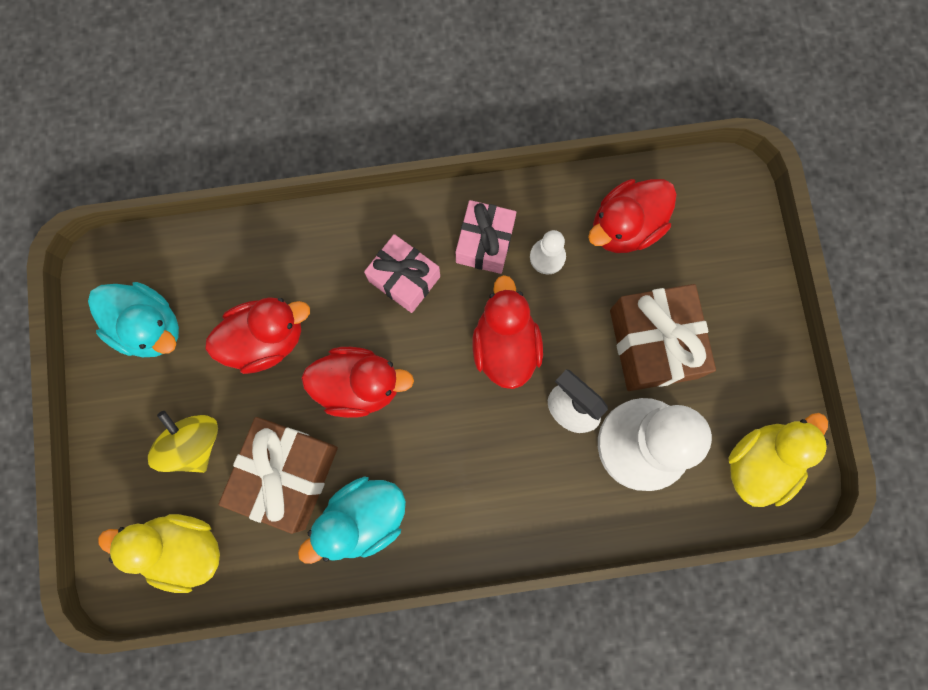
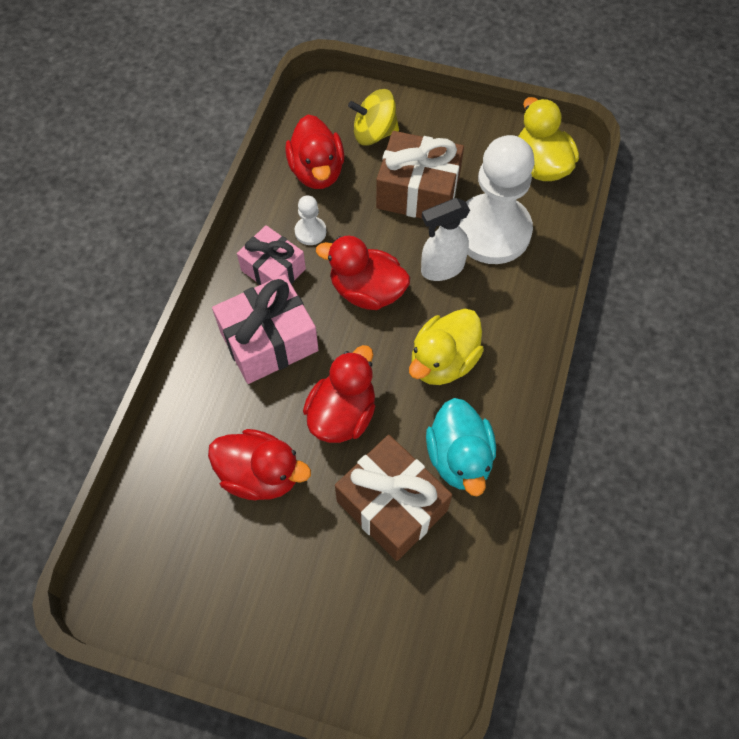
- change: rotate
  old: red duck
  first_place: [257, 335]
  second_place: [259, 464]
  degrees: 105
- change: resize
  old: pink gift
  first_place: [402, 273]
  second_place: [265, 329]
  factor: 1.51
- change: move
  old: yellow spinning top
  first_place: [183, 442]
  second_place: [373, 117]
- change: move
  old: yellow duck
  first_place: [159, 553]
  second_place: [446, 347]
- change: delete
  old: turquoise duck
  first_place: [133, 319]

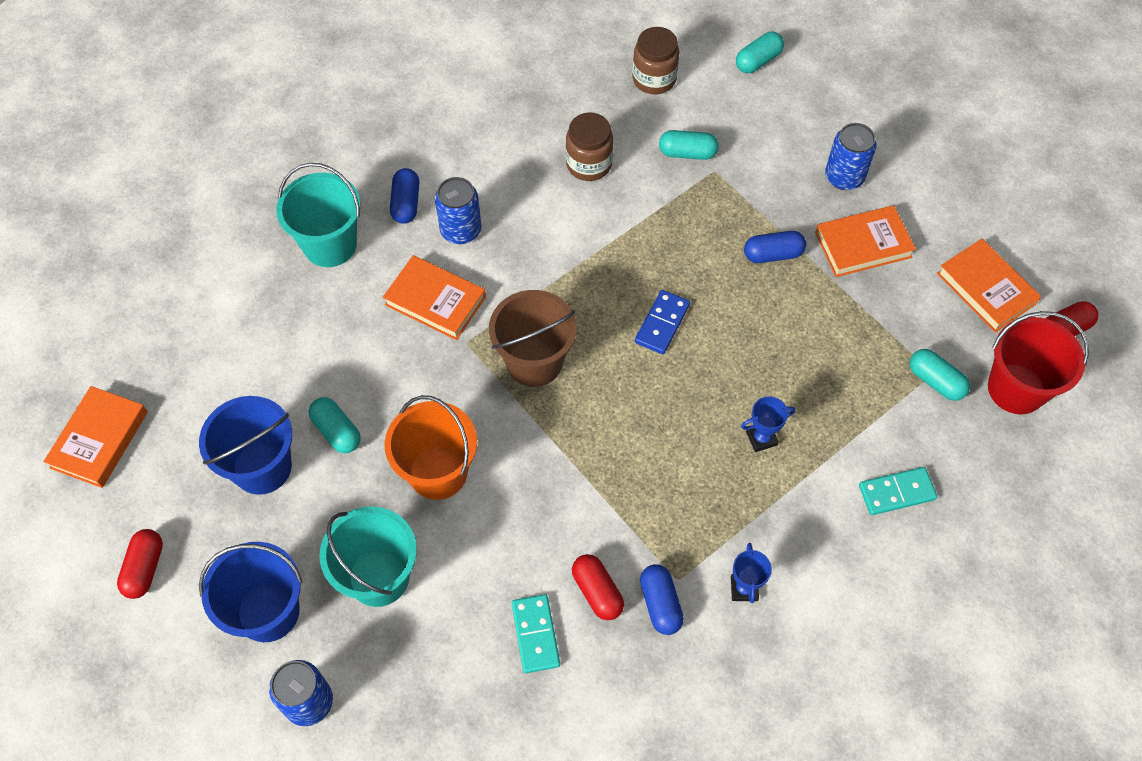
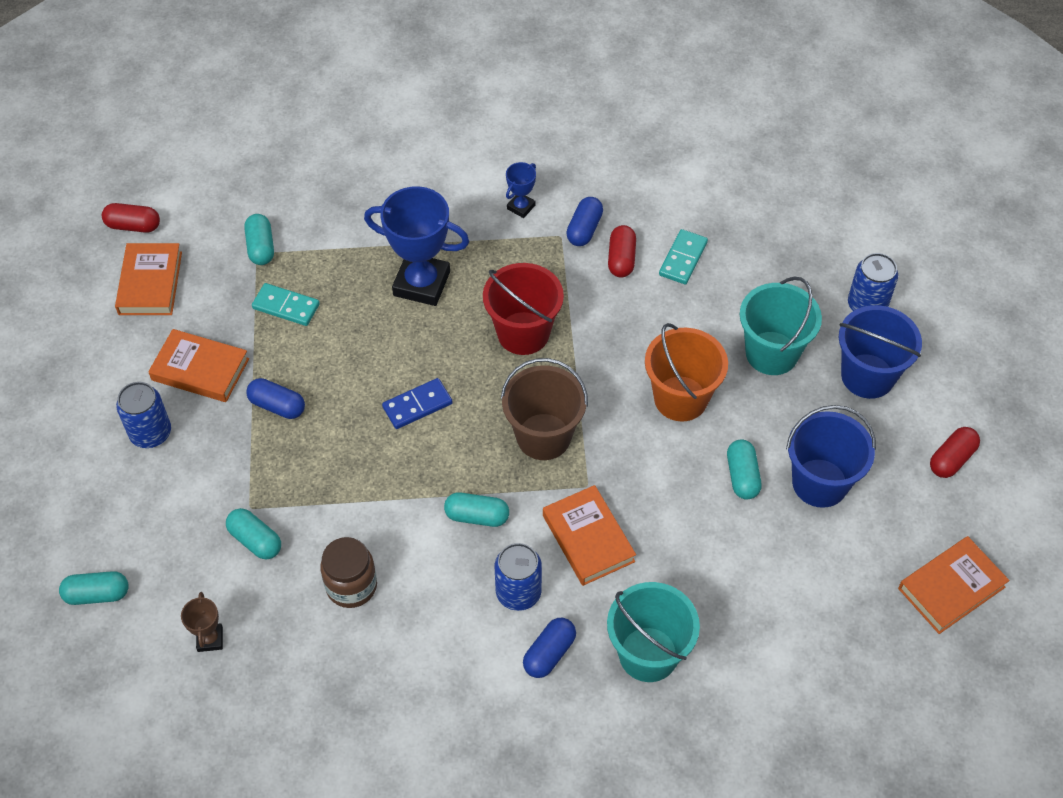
- change: replace
  old: brown jar
  new: brown trophy
  first_place: [656, 61]
  second_place: [202, 622]
- change: move
  old: turquoise domino
  first_place: [898, 491]
  second_place: [286, 304]
- change: resize
  old: blue trophy
  first_place: [768, 424]
  second_place: [416, 246]
  factor: 2.11
- change: insert
  new: turquoise capsule
  second_place: [476, 509]
- change: move
  old: red bucket
  first_place: [1038, 362]
  second_place: [523, 309]

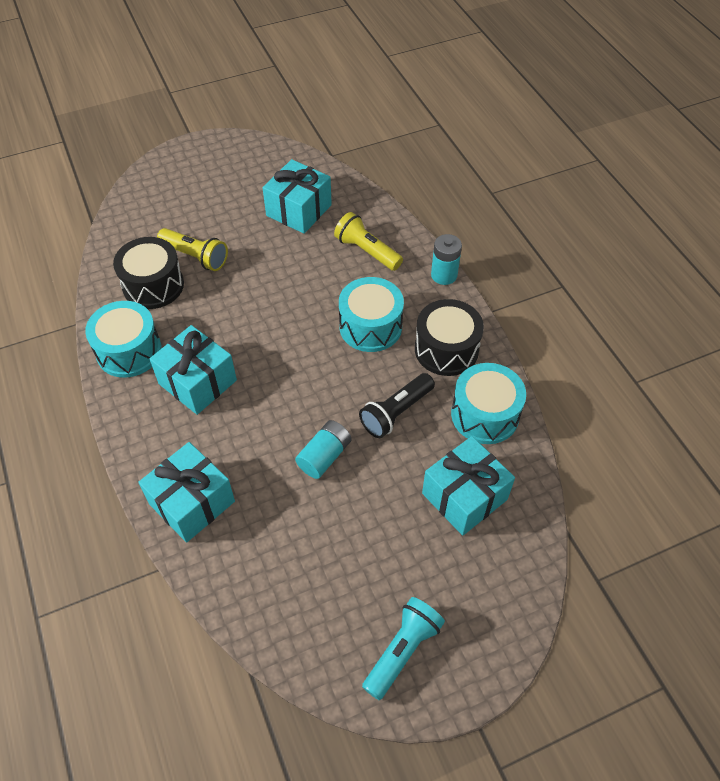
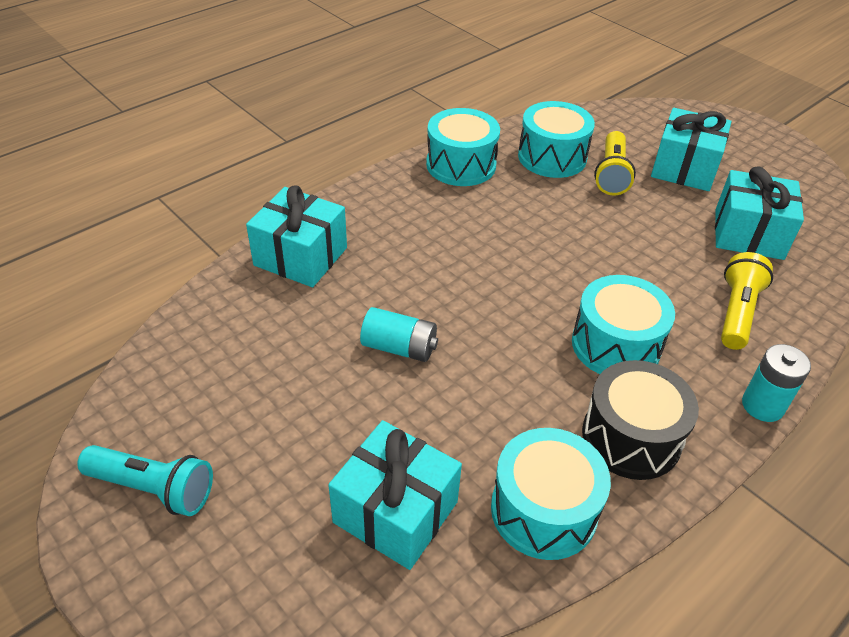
- change: recolor
  old: black drum
  new: turquoise drum
  first_place: [148, 273]
  second_place: [556, 139]
- change: move
  old: turquoise gift
  first_place: [193, 370]
  second_place: [691, 149]
- change: delete
  old: black flashlight
  first_place: [397, 405]

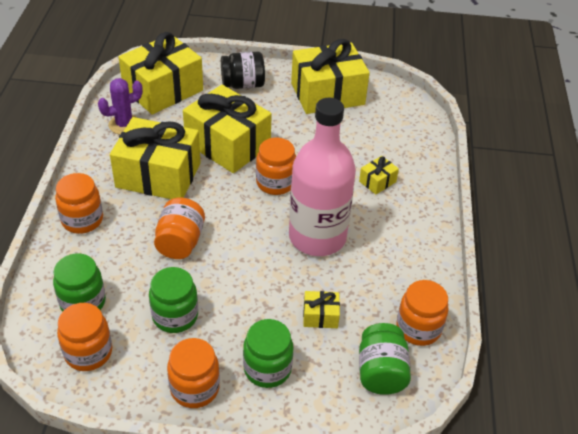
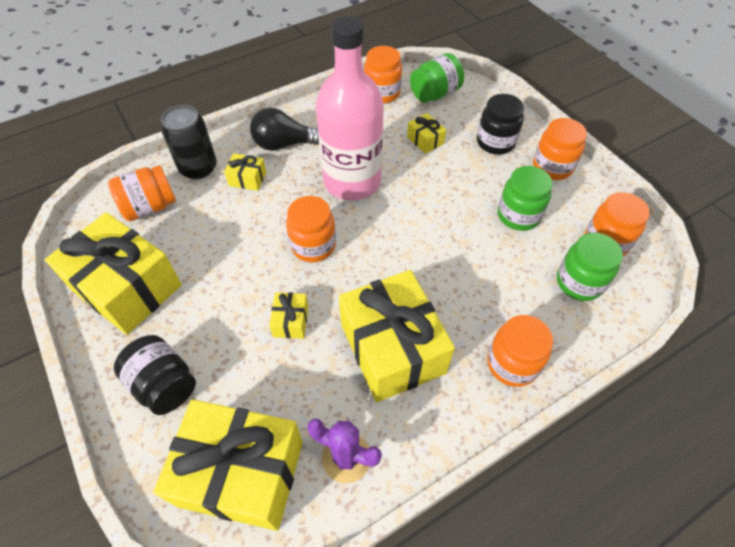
- change: move
  old: orange jar
  first_place: [179, 228]
  second_place: [142, 193]
- change: insert
  new: black can
  second_place: [189, 142]
- change: insert
  new: black light bulb
  second_place: [284, 129]
- change: resize
  old: yellow gift
  first_place: [227, 129]
  second_place: [288, 316]
  factor: 0.42
- change: recolor
  old: green jar
  new: black jar
  first_place: [268, 353]
  second_place: [500, 124]

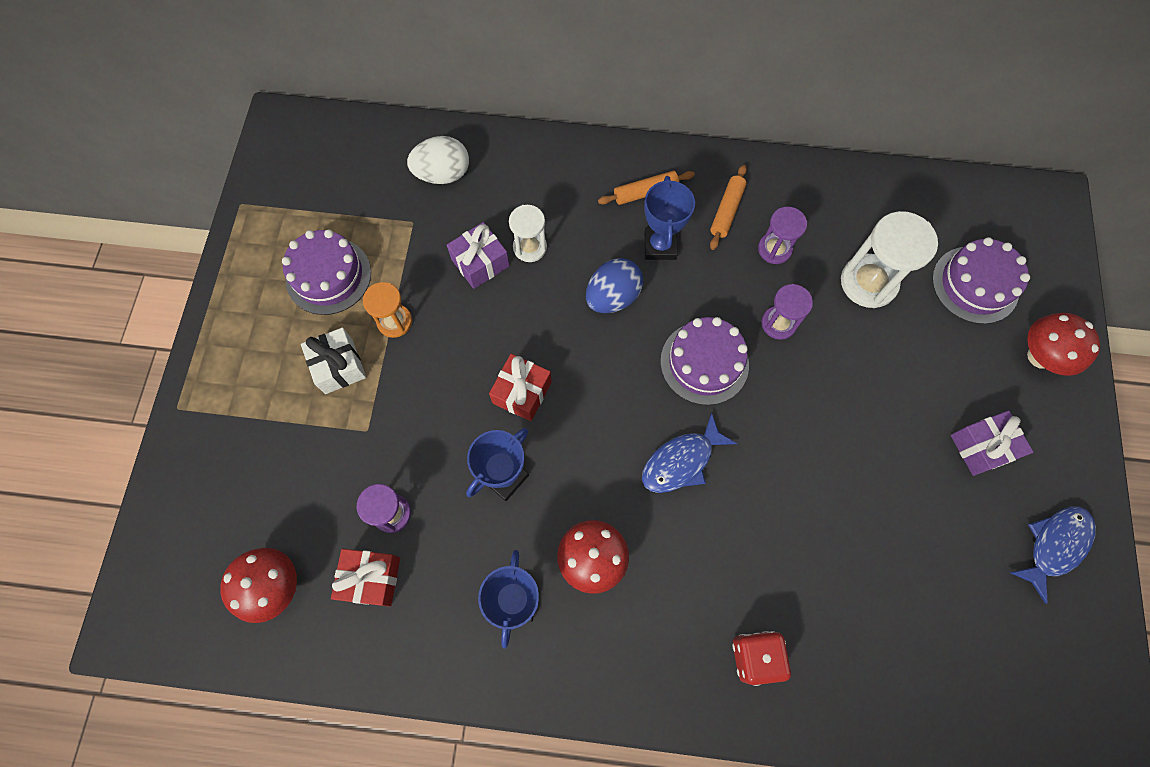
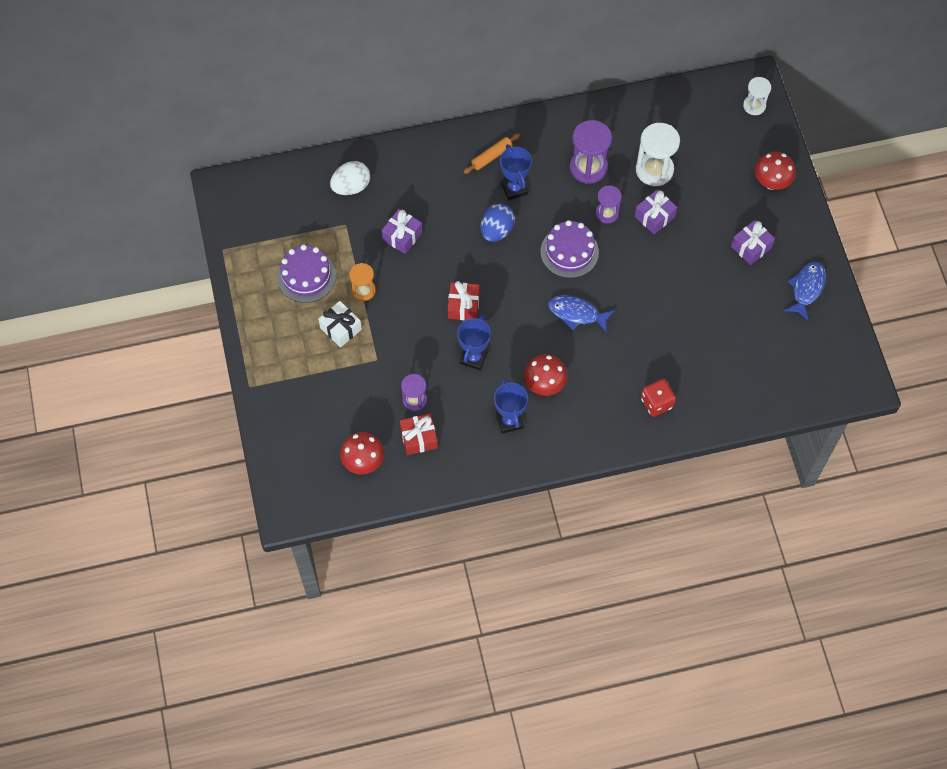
- change: rotate
  old: blue fish
  first_place: [689, 453]
  second_place: [581, 314]
  degrees: 75
- change: resize
  old: purple hourglass
  first_place: [782, 235]
  second_place: [591, 152]
  factor: 1.65
- change: insert
  new: purple gift
  second_place: [656, 211]
- change: move
  old: white hourglass
  first_place: [528, 233]
  second_place: [757, 96]
- change: delete
  old: orange rolling pin
  first_place: [728, 207]
- change: delete
  old: purple cake
  first_place: [981, 280]

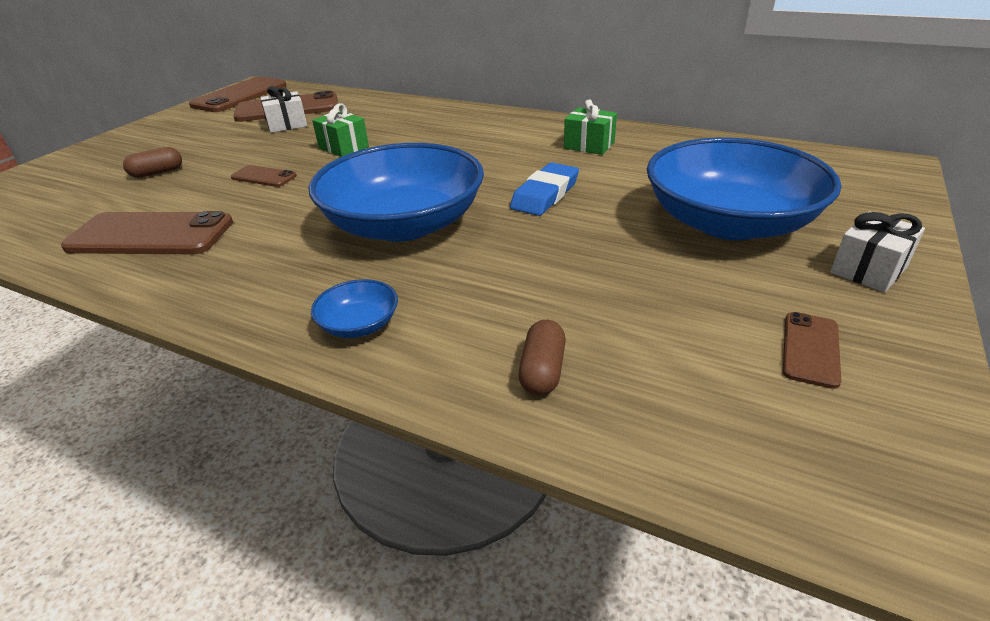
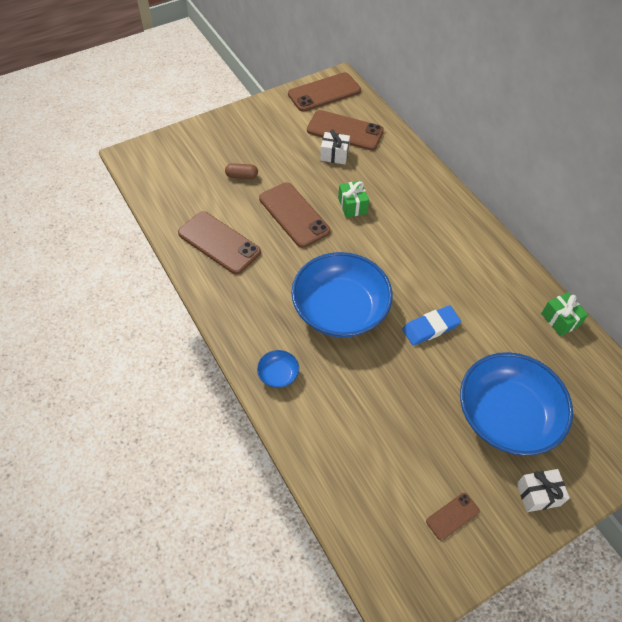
- change: resize
  old: brown phone
  first_place: [264, 176]
  second_place: [294, 215]
  factor: 2.03
- change: move
  old: green gift
  first_place: [590, 127]
  second_place: [564, 314]
- change: delete
  old: brown capsule
  first_place: [542, 357]

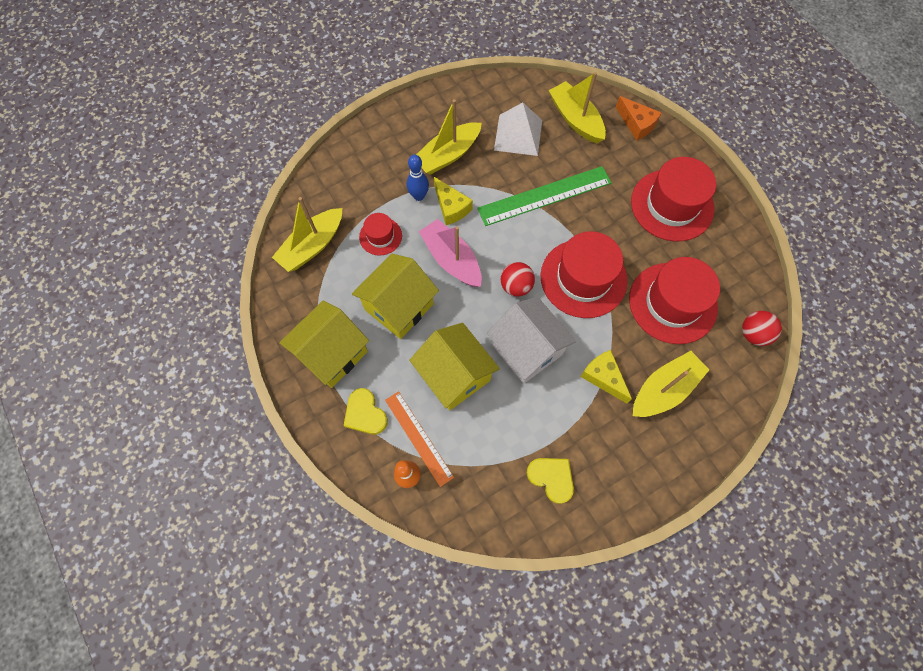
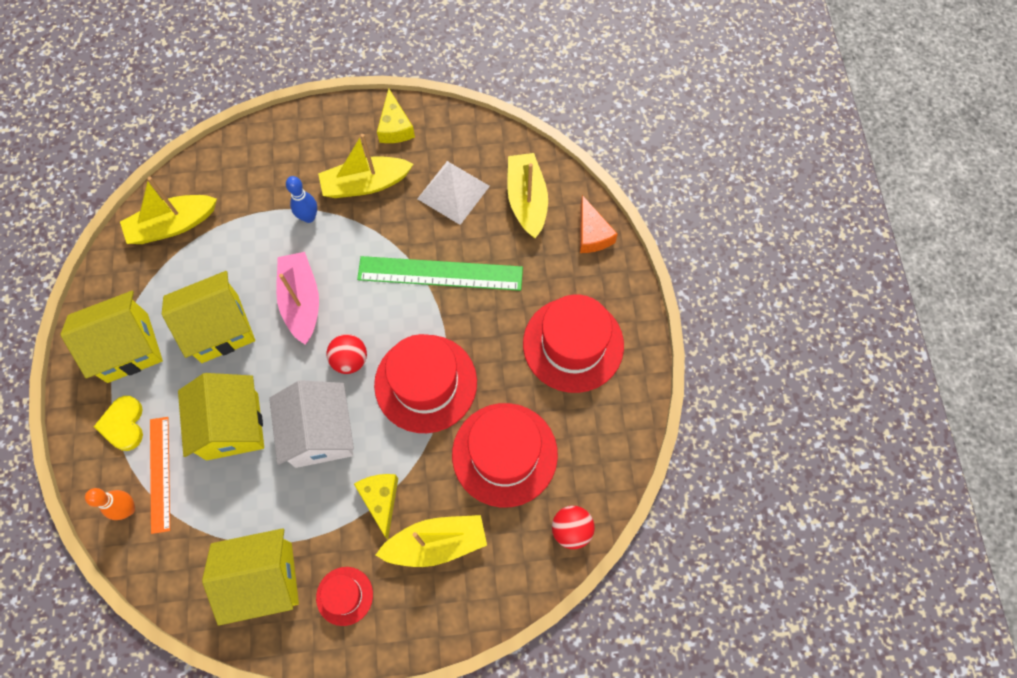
- change: replace
  old: yellow heart
  new: yellow house
  first_place: [550, 481]
  second_place: [250, 577]
- change: move
  old: red hat
  first_place: [380, 234]
  second_place: [344, 596]
- change: move
  old: yellow cheese
  first_place: [453, 201]
  second_place: [396, 115]

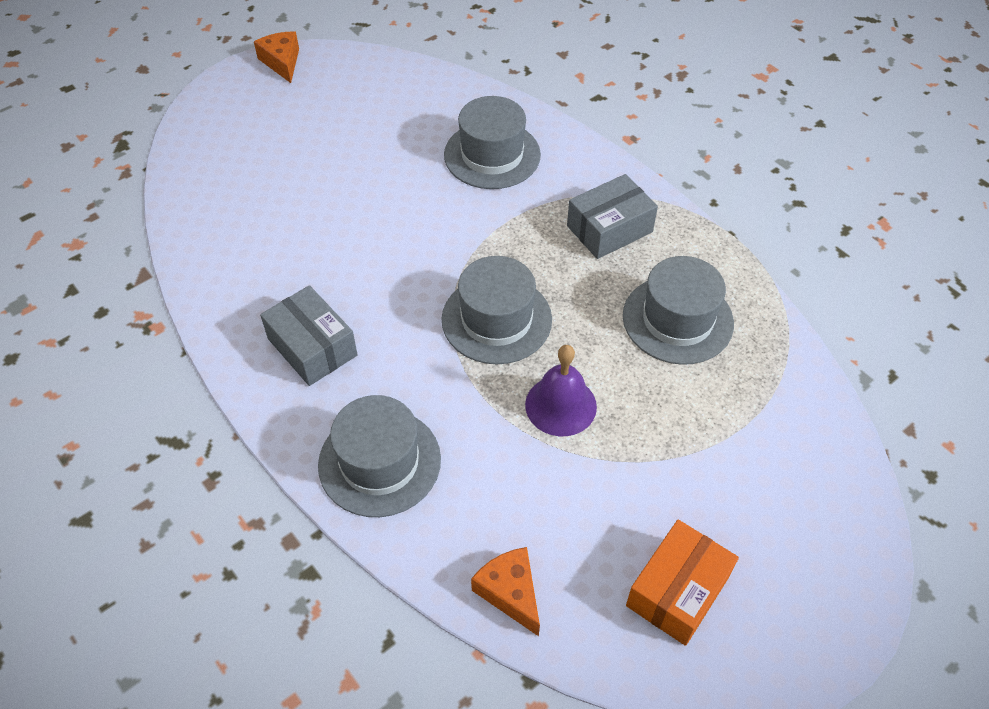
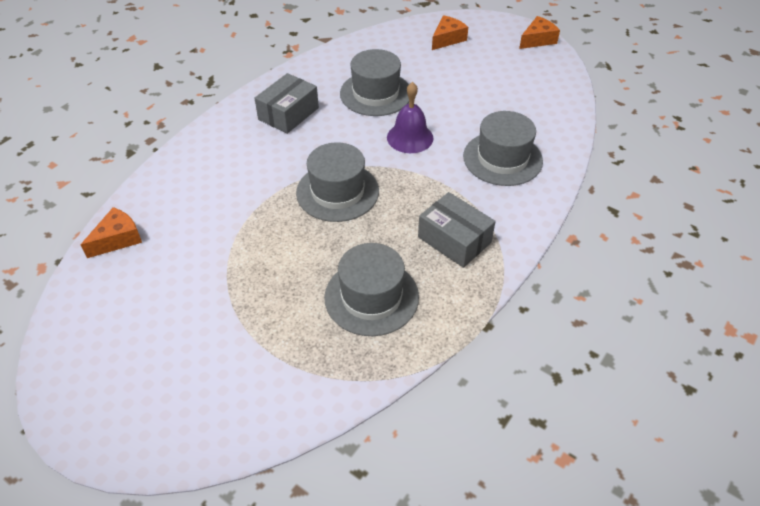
- change: move
  old: grey hat
  first_place: [379, 456]
  second_place: [374, 82]
- change: move
  old: purple bell
  first_place: [561, 390]
  second_place: [410, 117]
- change: insert
  new: orange cheese
  second_place: [450, 32]
- change: delete
  old: orange box
  first_place: [682, 583]

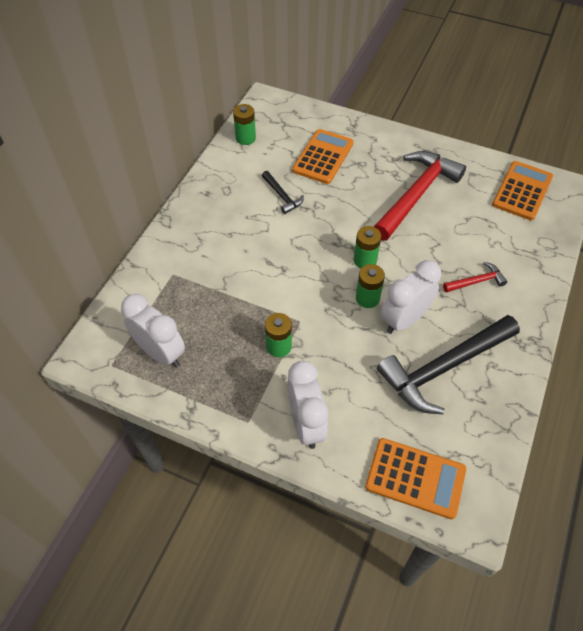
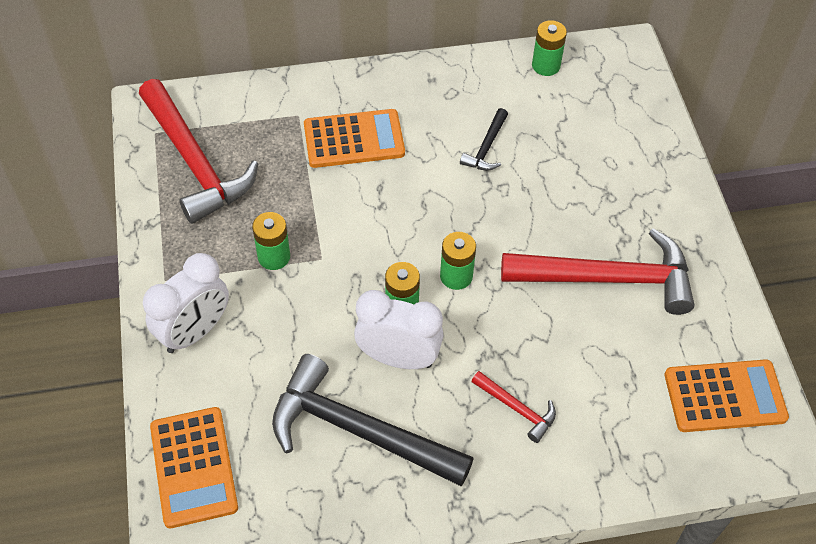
- change: replace
  old: white clock
  new: red hammer
  first_place: [153, 331]
  second_place: [198, 151]
- change: move
  old: orange calculator
  first_place: [323, 156]
  second_place: [354, 138]

